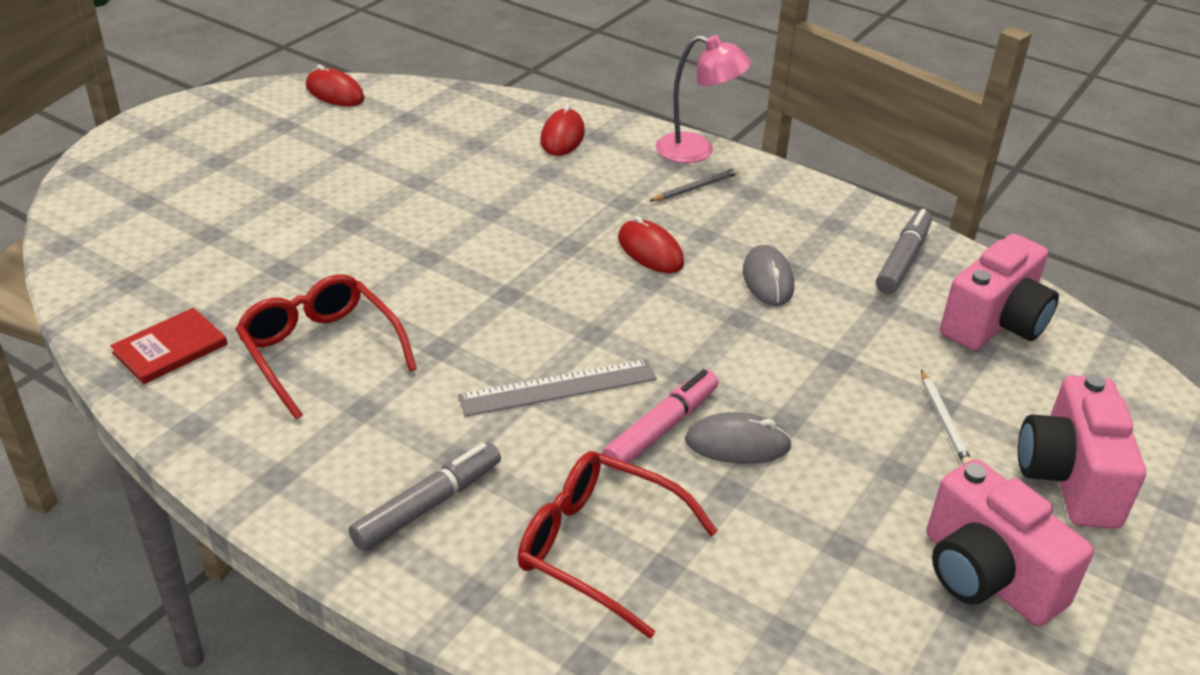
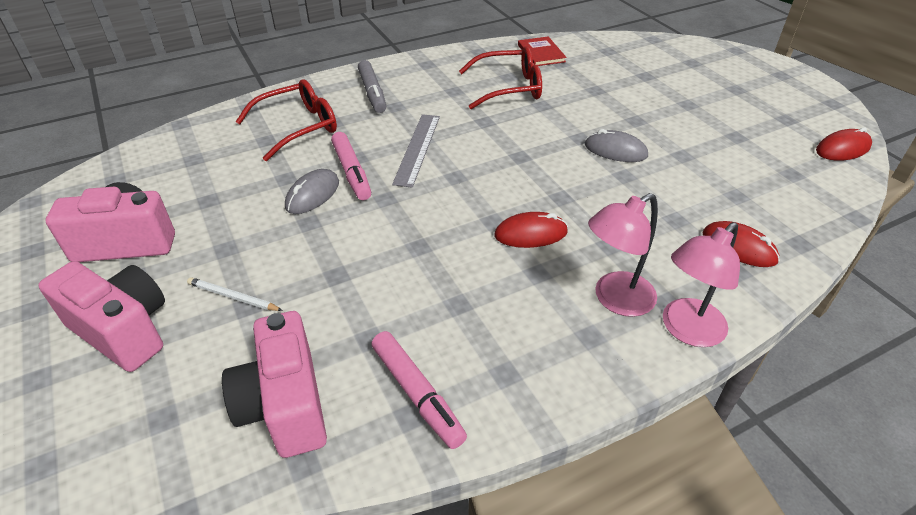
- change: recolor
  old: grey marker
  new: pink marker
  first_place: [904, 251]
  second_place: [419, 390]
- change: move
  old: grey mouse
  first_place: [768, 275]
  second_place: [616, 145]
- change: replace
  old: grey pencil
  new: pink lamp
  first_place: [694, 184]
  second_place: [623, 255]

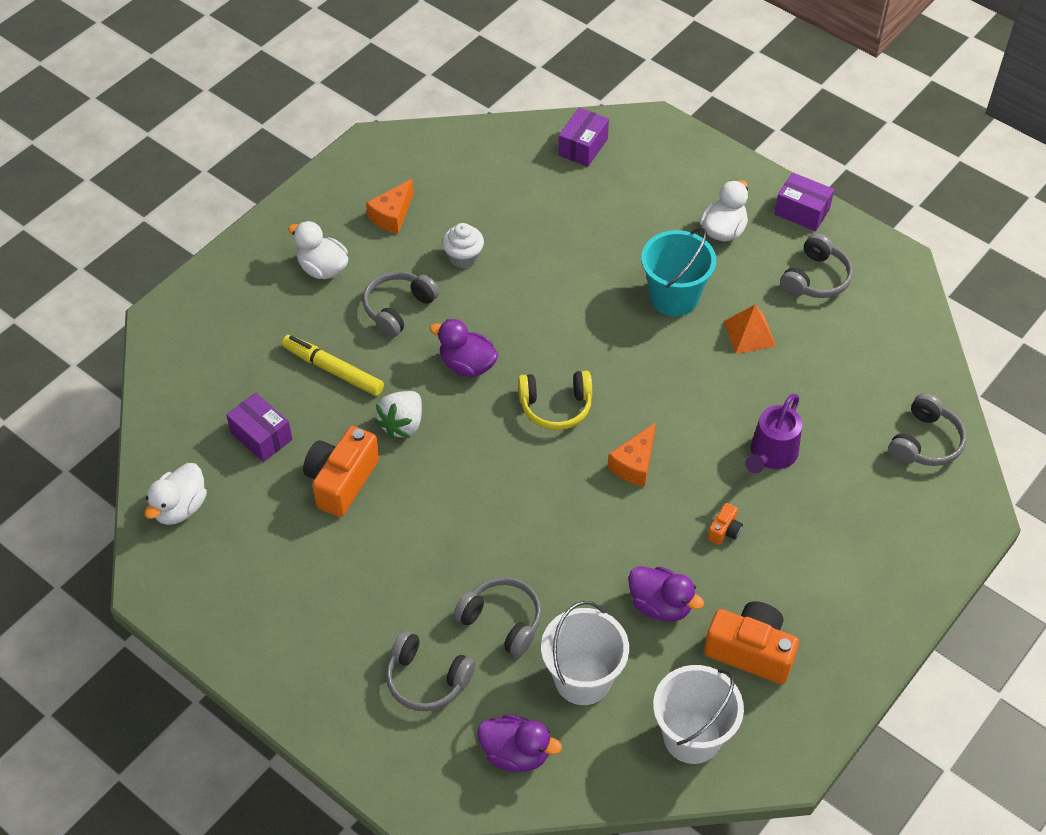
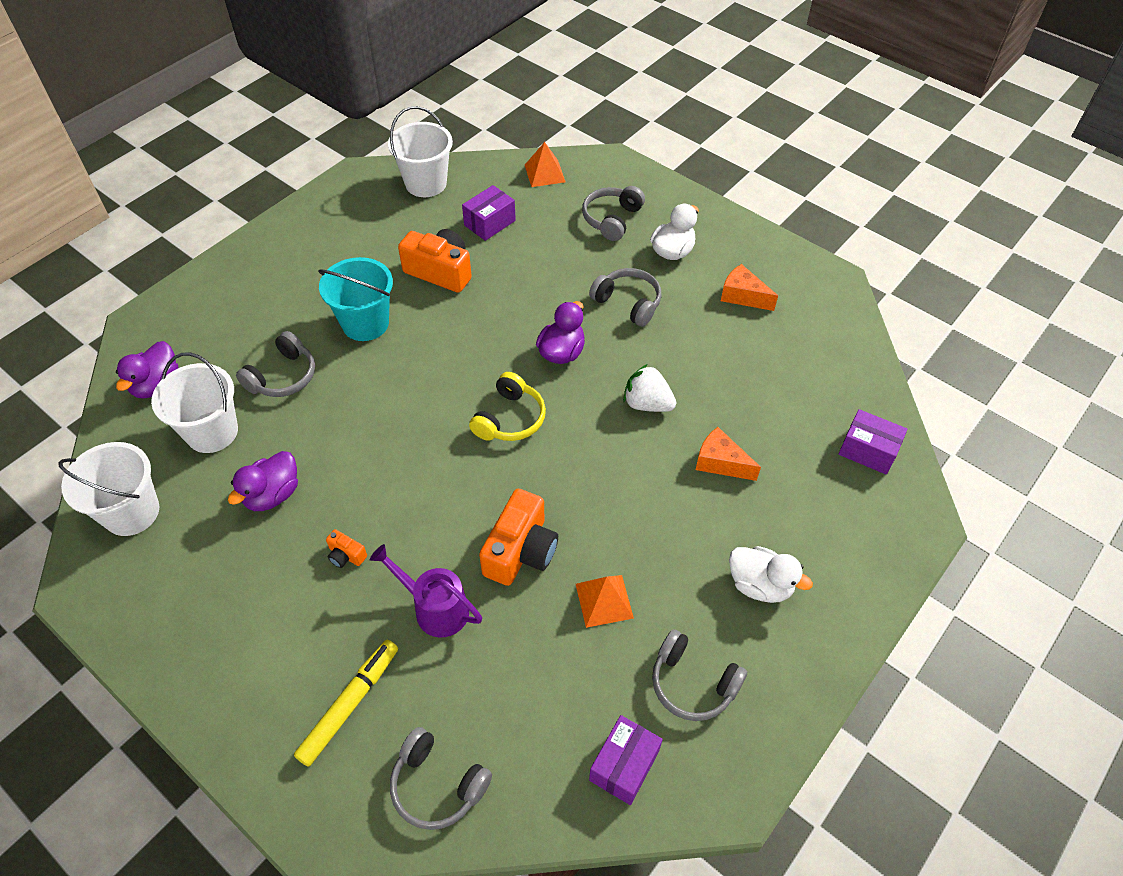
- change: move
  old: yellow marker
  first_place: [333, 365]
  second_place: [346, 703]
- change: move
  old: turquoise bucket
  first_place: [678, 271]
  second_place: [355, 299]
- change: replace
  old: white duck
  new: white bucket
  first_place: [176, 494]
  second_place: [420, 151]
- change: rotate
  old: yellow headphones
  first_place: [555, 400]
  second_place: [507, 406]
  degrees: -150
- change: move
  old: orange camera
  first_place: [751, 642]
  second_place: [518, 537]
- change: insert
  new: orange pyramid
  second_place: [545, 164]
- change: move
  old: grey headphones
  first_place: [430, 671]
  second_place: [613, 213]
- change: move
  old: purple box
  first_place: [804, 201]
  second_place: [626, 760]
- change: move
  old: white strawberry
  first_place: [398, 415]
  second_place: [649, 388]
- change: move
  old: orange cheese
  first_place: [632, 455]
  second_place: [728, 454]
- change: delete
  old: white cupcake
  first_place: [463, 245]

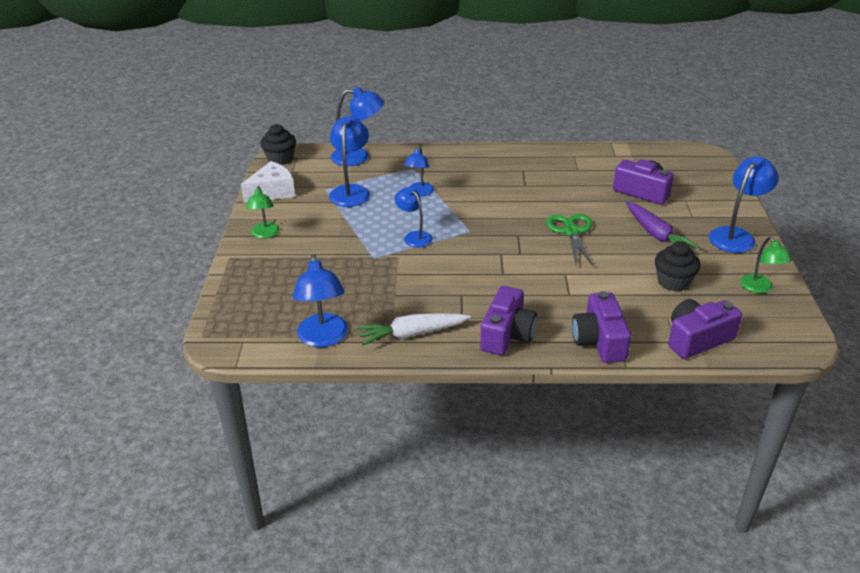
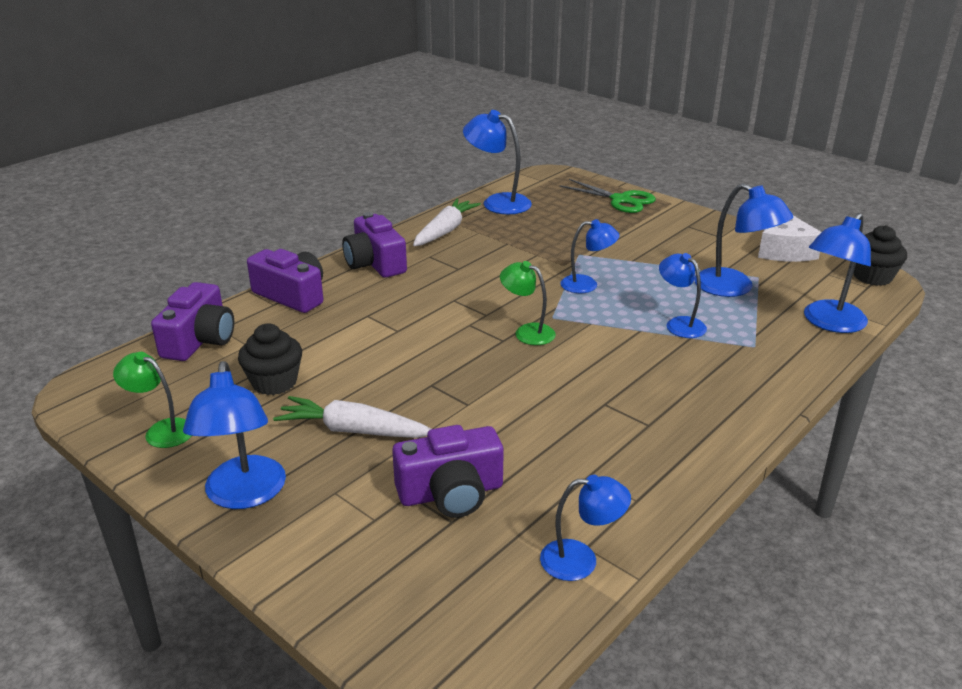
- change: recolor
  old: purple carrot
  new: white carrot
  first_place: [662, 225]
  second_place: [352, 417]
- change: move
  old: green lamp
  first_place: [263, 212]
  second_place: [528, 303]
- change: insert
  new: blue lamp
  second_place: [585, 528]
- change: move
  old: green scissors
  first_place: [570, 240]
  second_place: [607, 196]

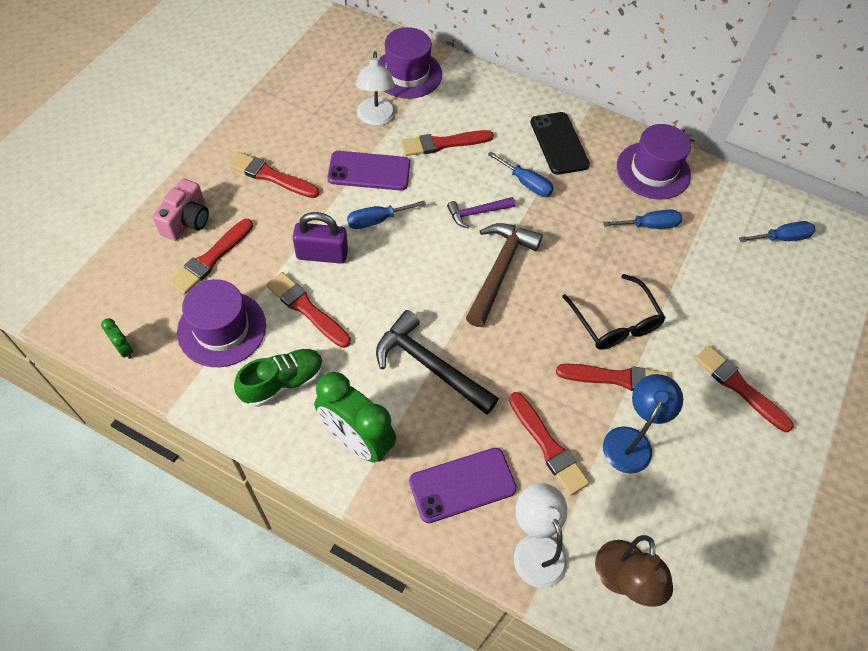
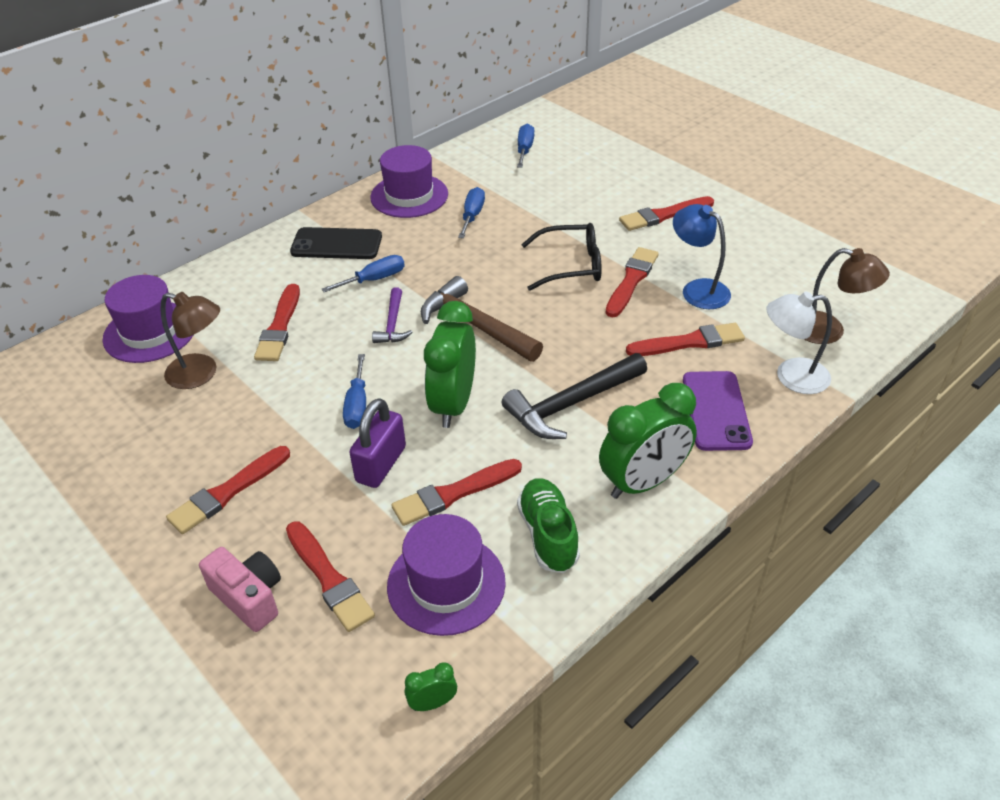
- change: recolor
  old: white lamp
  new: brown lamp
  first_place: [375, 88]
  second_place: [190, 340]
- change: insert
  new: green clock
  second_place: [450, 364]
- change: delete
  old: purple phone
  first_place: [368, 171]

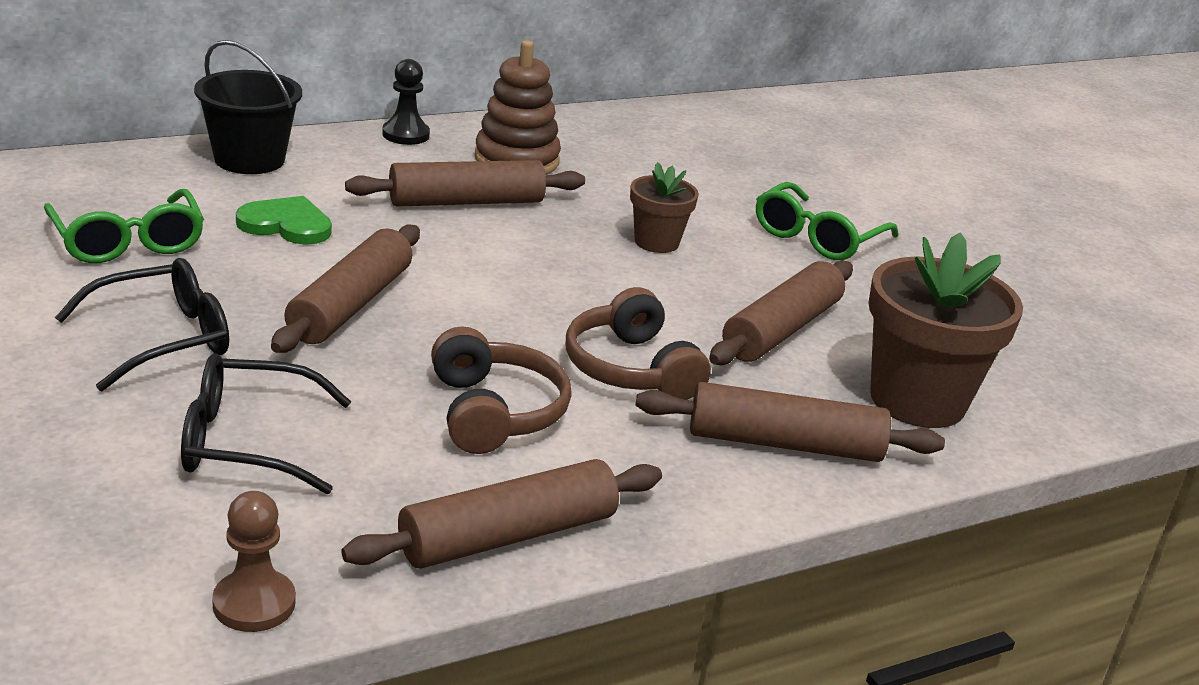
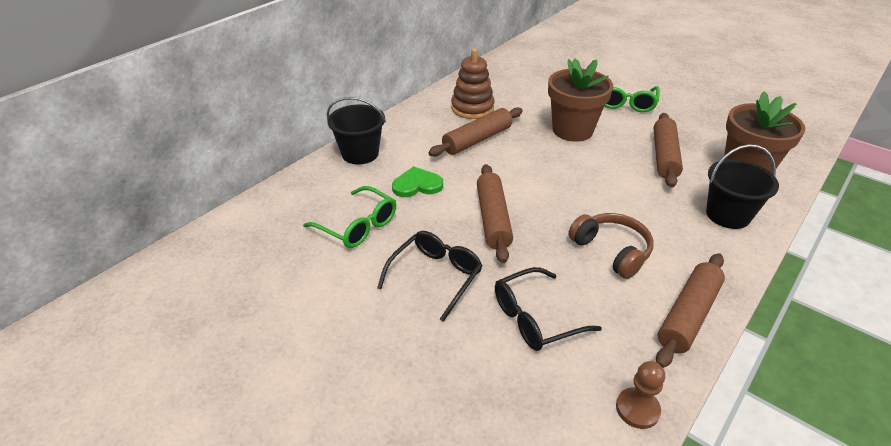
- change: resize
  old: brown flower pot
  first_place: [664, 207]
  second_place: [580, 100]
  factor: 1.84
- change: replace
  old: brown rolling pin
  new: black bucket
  first_place: [790, 422]
  second_place: [742, 186]
- change: delete
  old: black pawn
  first_place: [406, 102]
- change: delete
  old: brown headphones
  first_place: [638, 343]

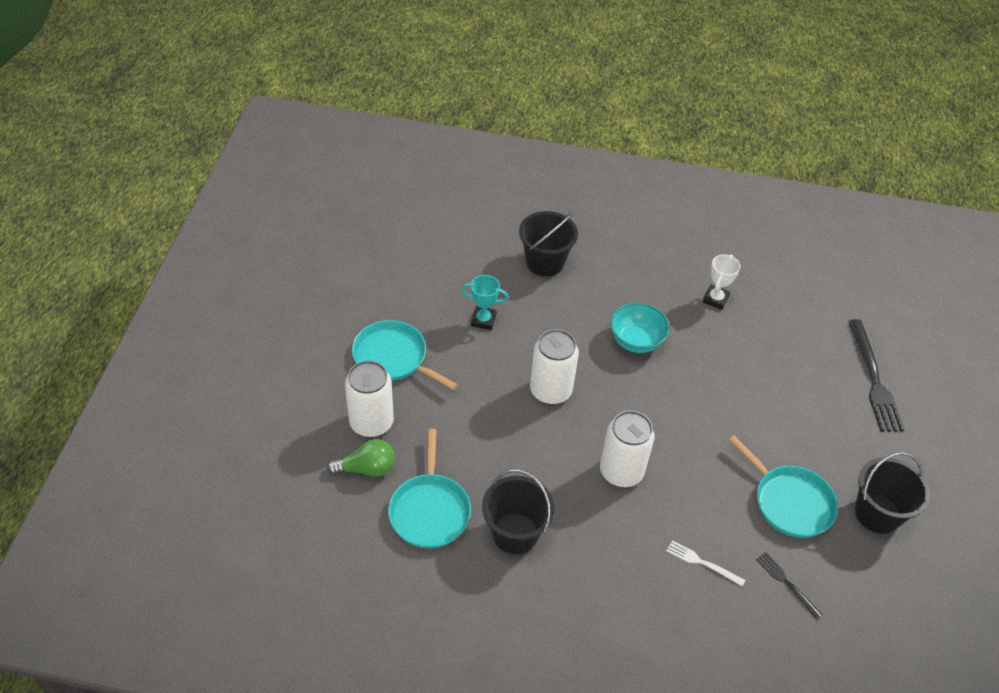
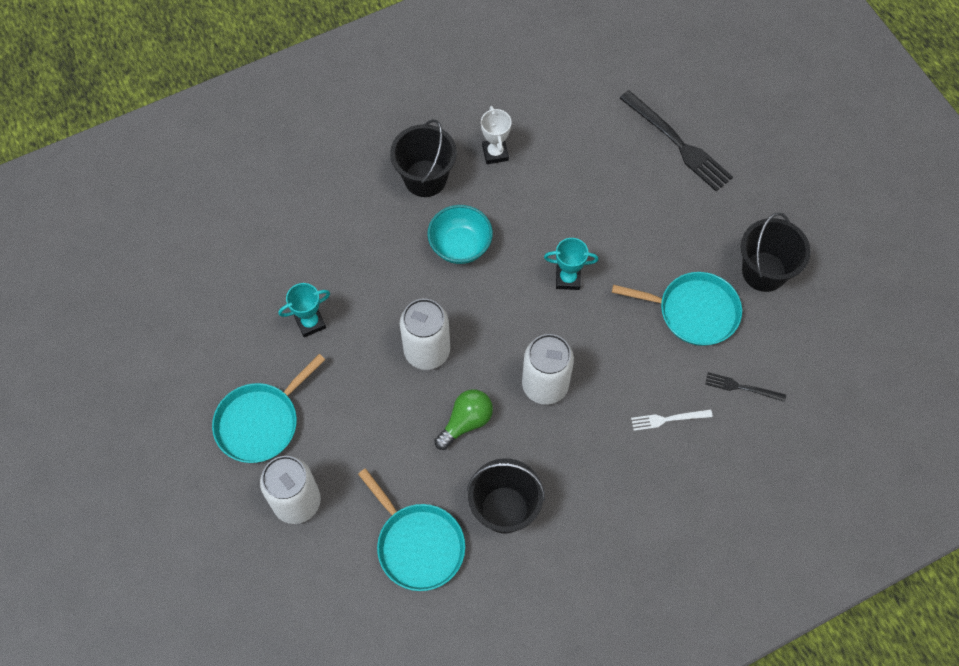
- change: rotate
  old: turquoise pan
  first_place: [405, 355]
  second_place: [268, 408]
  degrees: -45
- change: move
  old: black bucket
  first_place: [548, 244]
  second_place: [423, 158]
- change: move
  old: green light bulb
  first_place: [361, 458]
  second_place: [463, 419]
- change: insert
  new: turquoise trophy
  second_place: [571, 264]

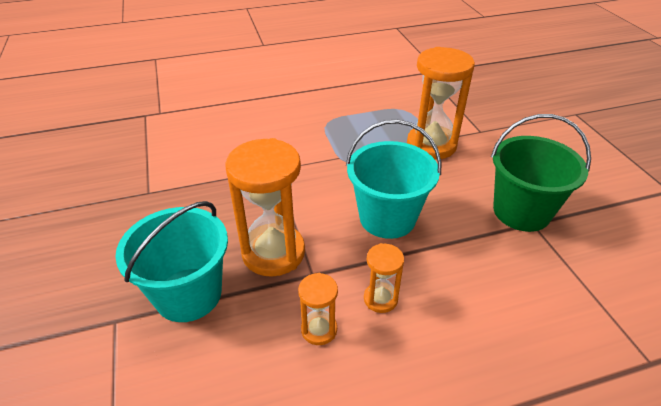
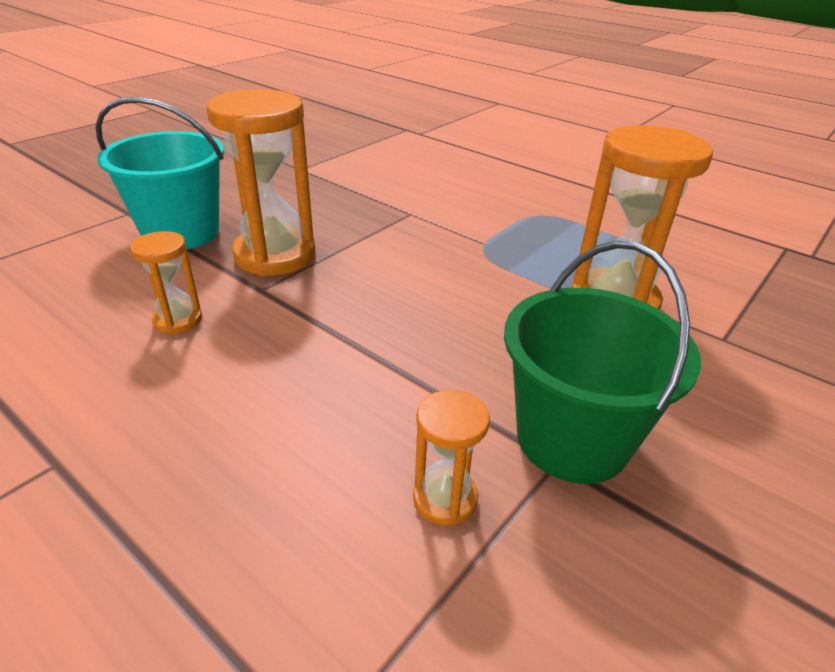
- change: move
  old: orange hourglass
  first_place: [384, 278]
  second_place: [451, 458]
- change: delete
  old: turquoise bucket
  first_place: [393, 179]

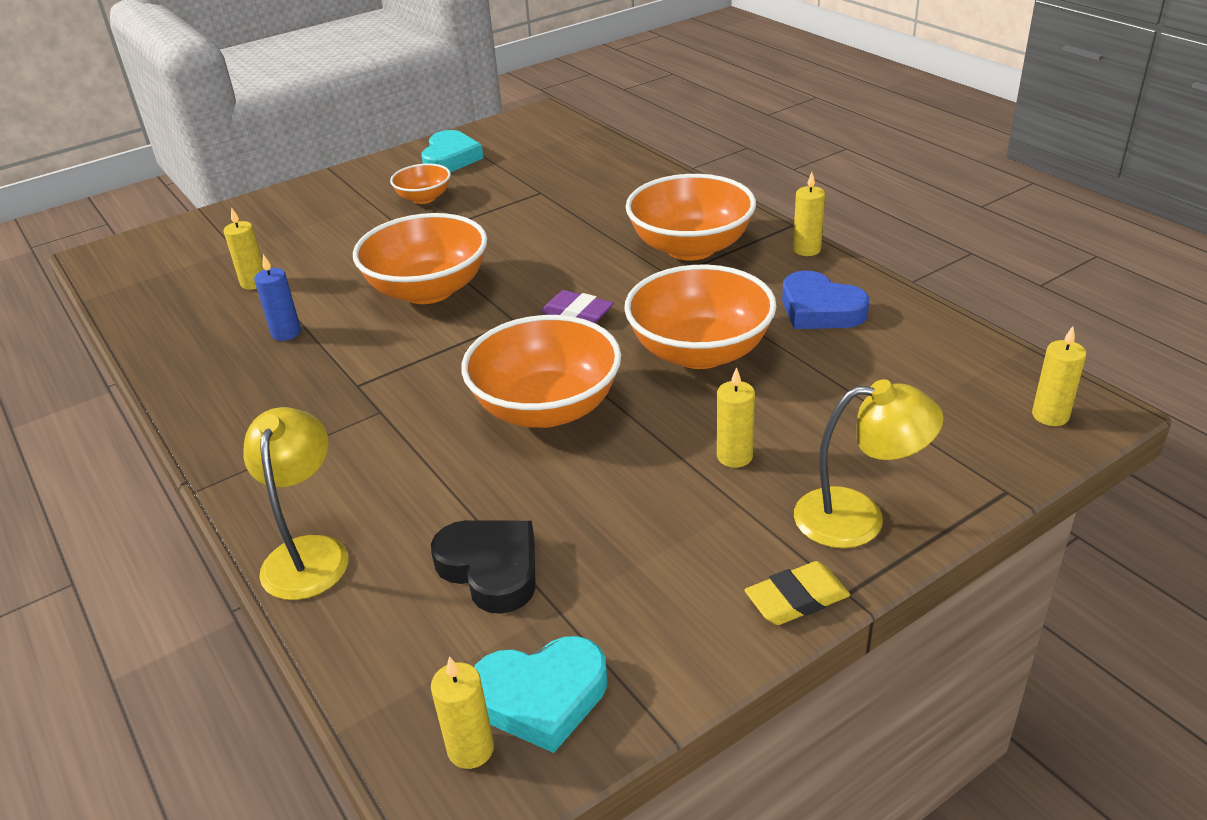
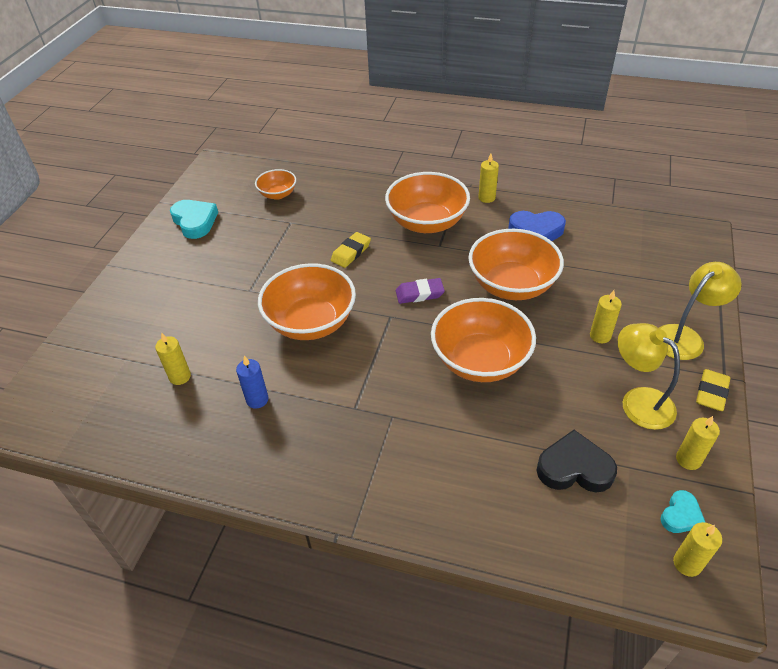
- change: move
  old: orange bowl
  first_place: [420, 183]
  second_place: [275, 184]
- change: insert
  new: yellow eraser
  second_place: [351, 250]
- change: move
  old: yellow lamp
  first_place: [295, 503]
  second_place: [649, 376]
- change: resize
  old: turquoise heart
  first_place: [540, 694]
  second_place: [683, 511]
  factor: 0.58
- change: move
  old: yellow candle
  first_place: [1059, 376]
  second_place: [698, 443]

